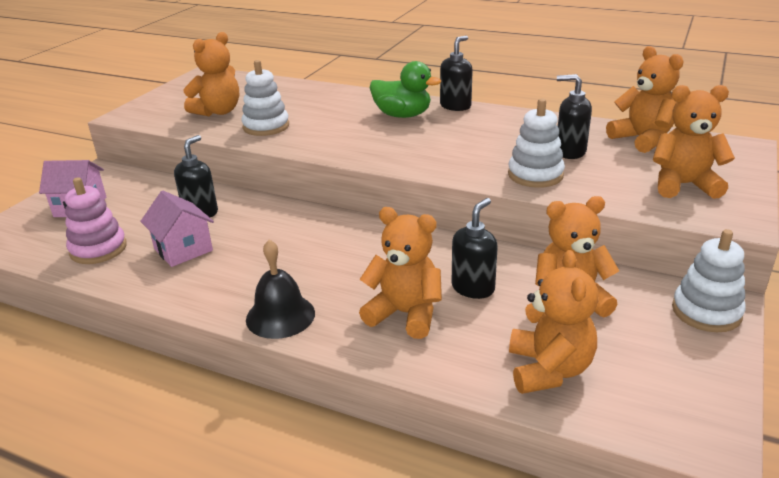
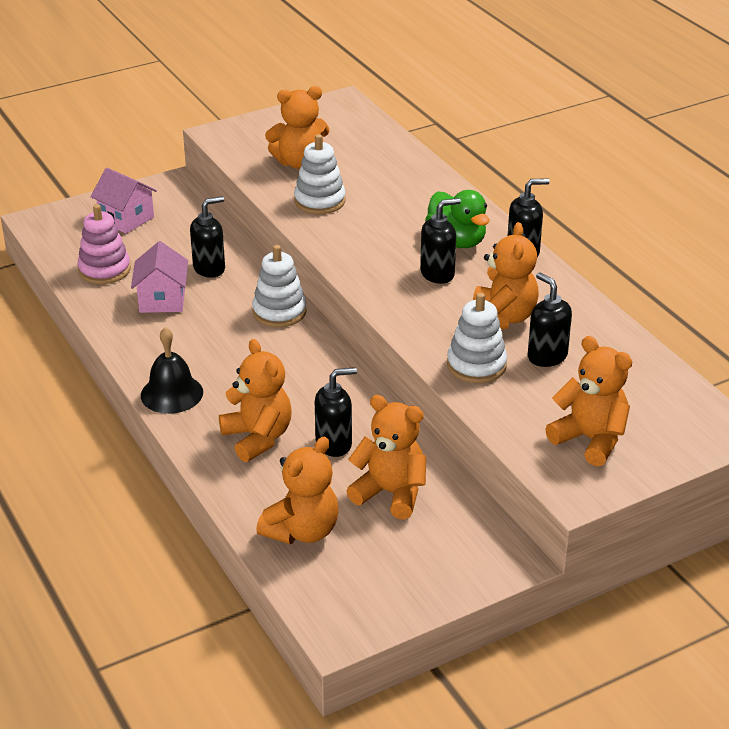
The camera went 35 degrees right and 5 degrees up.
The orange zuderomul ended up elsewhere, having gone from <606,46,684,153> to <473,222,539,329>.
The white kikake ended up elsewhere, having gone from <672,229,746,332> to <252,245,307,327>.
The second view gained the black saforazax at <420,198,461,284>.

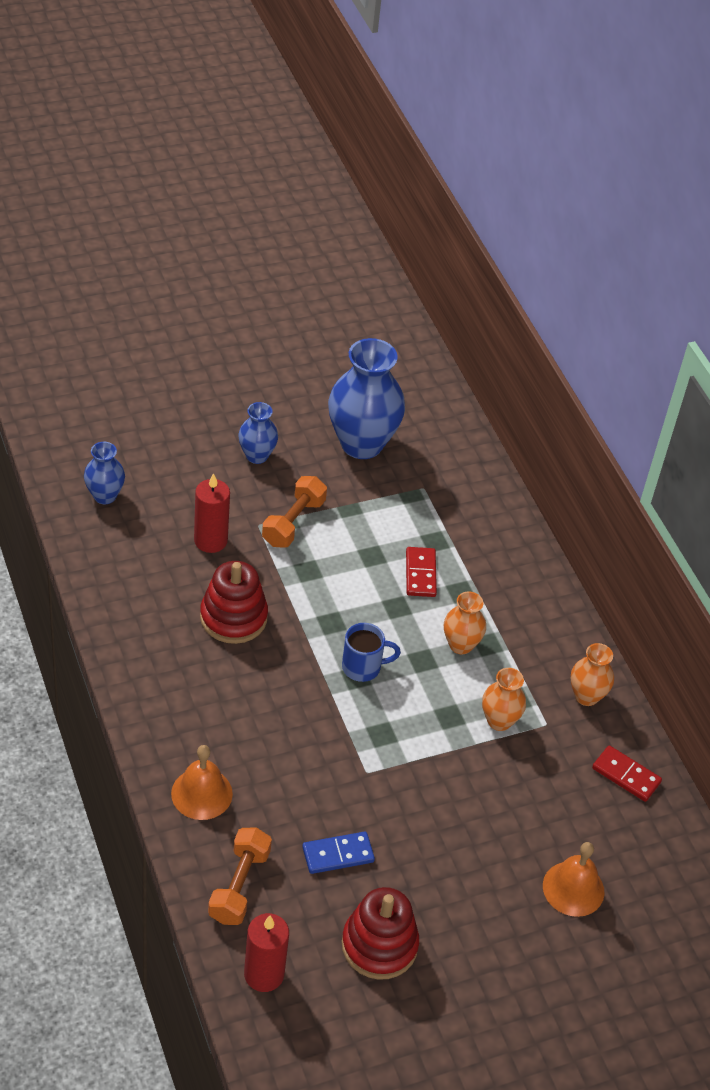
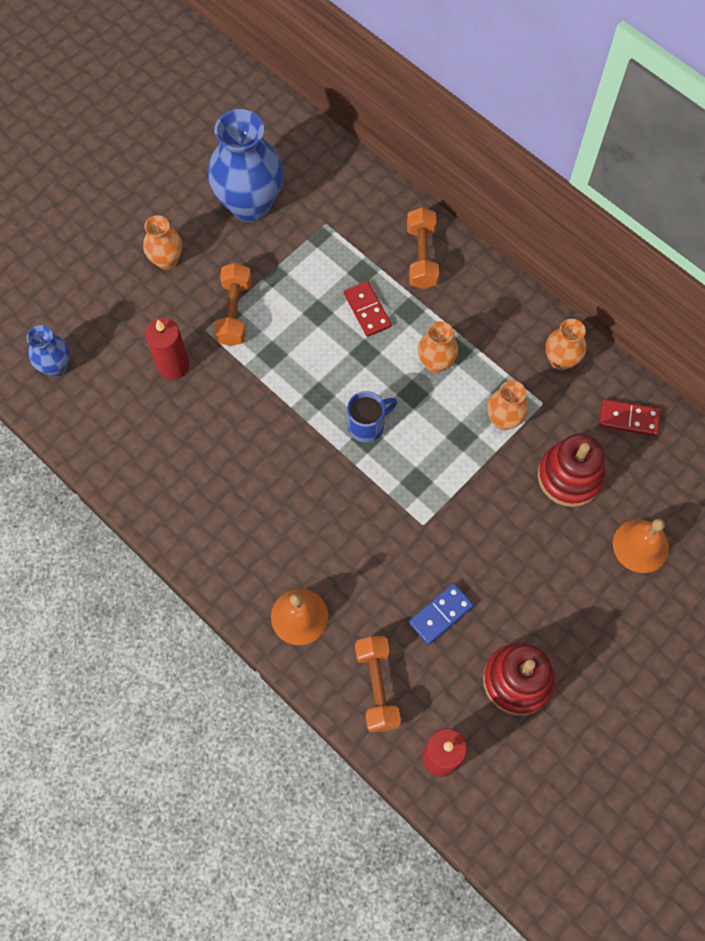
The camera went 20 degrees left and 20 degrees up.
The red kikake ended up elsewhere, having gone from <200,561,268,644> to <538,434,605,507>.
What was the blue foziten at <238,402,278,464> turned into the orange foziten at <143,215,182,270>.
The second view gained the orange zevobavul at <407,207,439,289>.

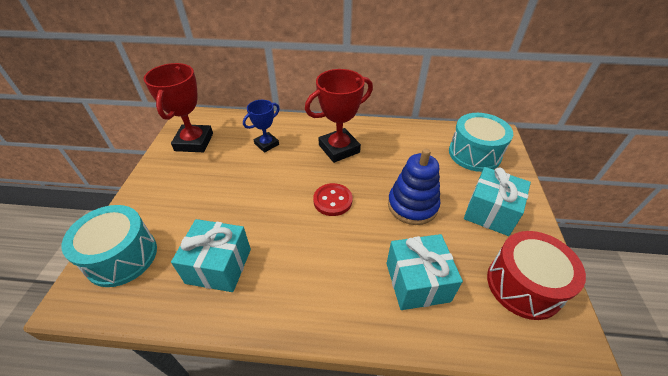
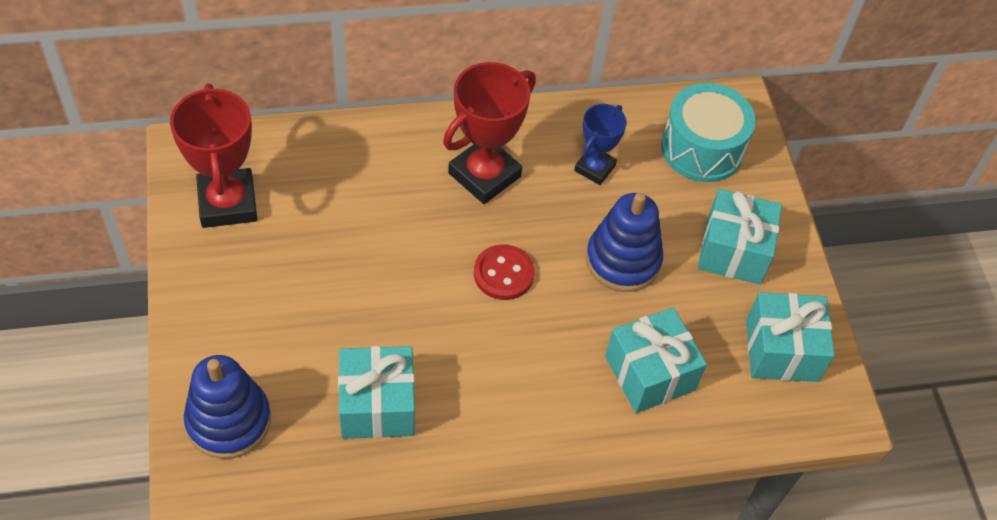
The camera went 20 degrees left and 10 degrees up.
Where the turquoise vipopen stood at <61,205,157,287>, the blue kikake came to stand at <184,355,271,459>.
The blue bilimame ended up elsewhere, having gone from <243,100,280,153> to <574,104,627,185>.
Where the red vipopen stood at <487,231,586,320>, the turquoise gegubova came to stand at <746,292,835,382>.

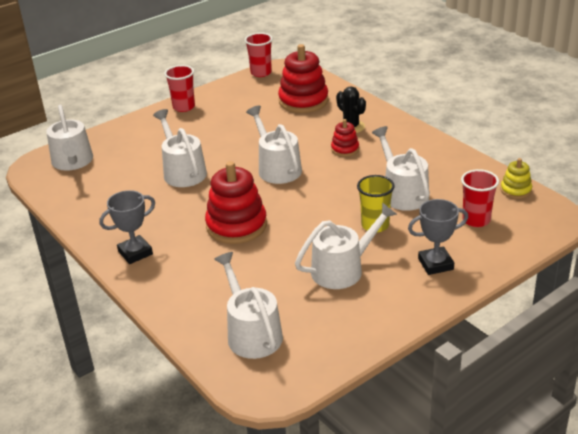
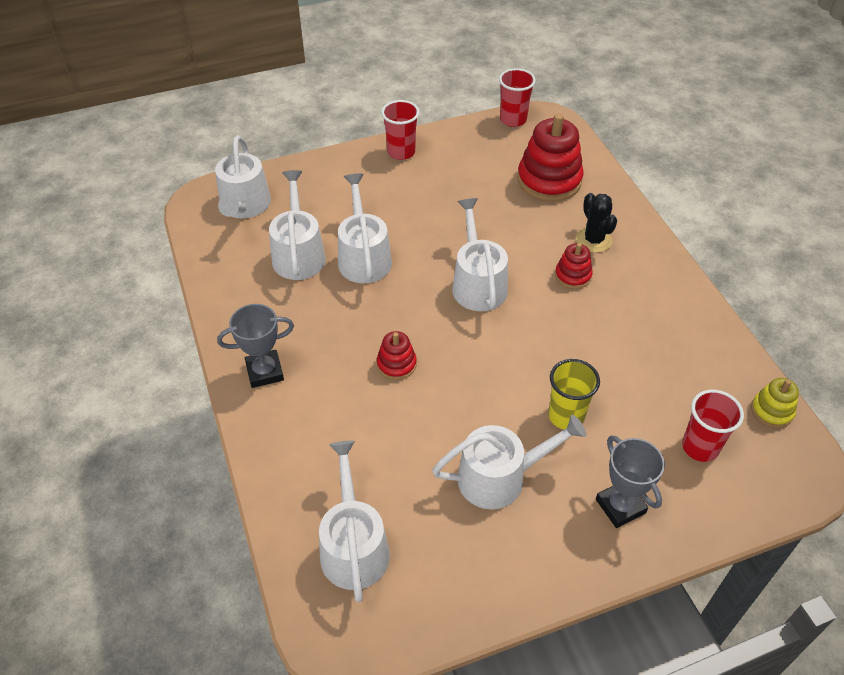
The camera went 15 degrees right and 15 degrees up.
The size of the red kikake at <205,161,267,244> changed by a factor of 0.51.
The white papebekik ended up elsewhere, having gone from <372,126,430,211> to <269,170,326,280>.
The grey bilimame at <408,199,469,275> ended up facing another way, 60 degrees clockwise from before.

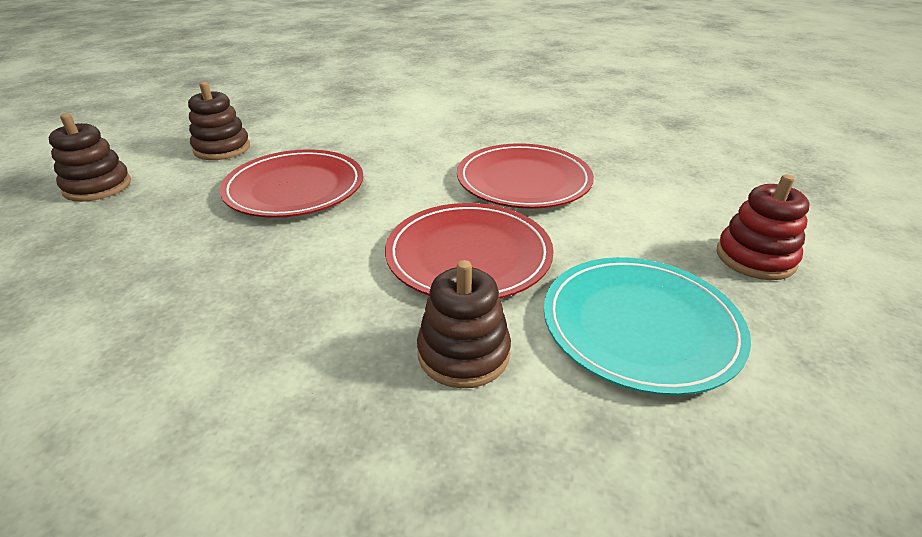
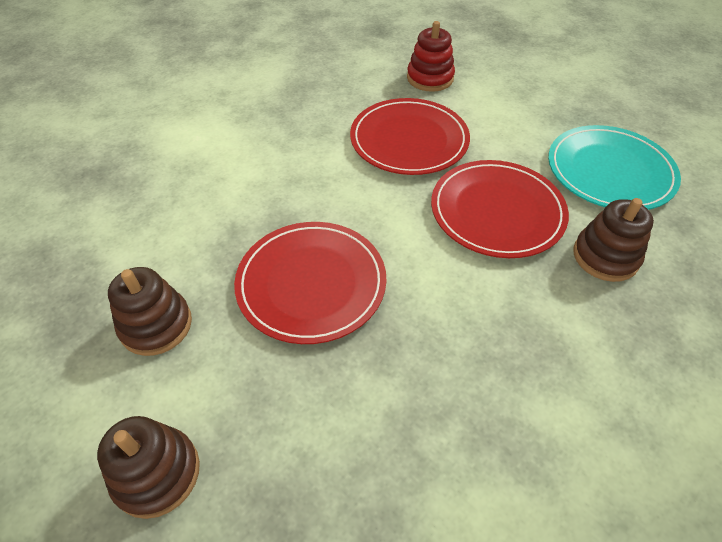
The camera went 60 degrees left and 15 degrees up.
The red kikake ended up elsewhere, having gone from <717,174,810,280> to <407,21,455,92>.

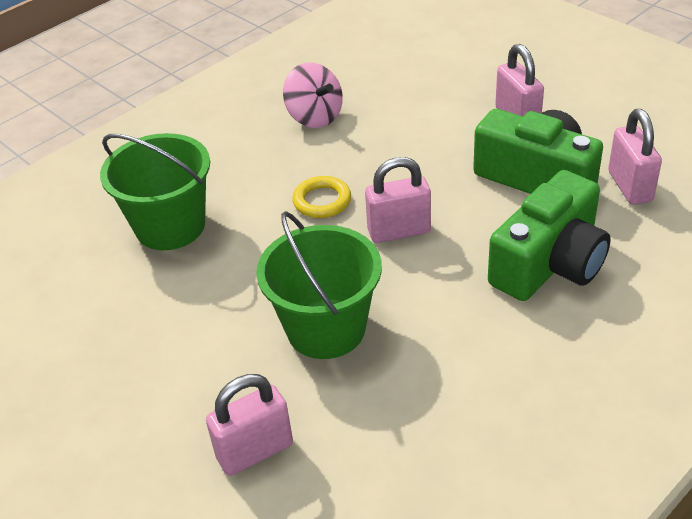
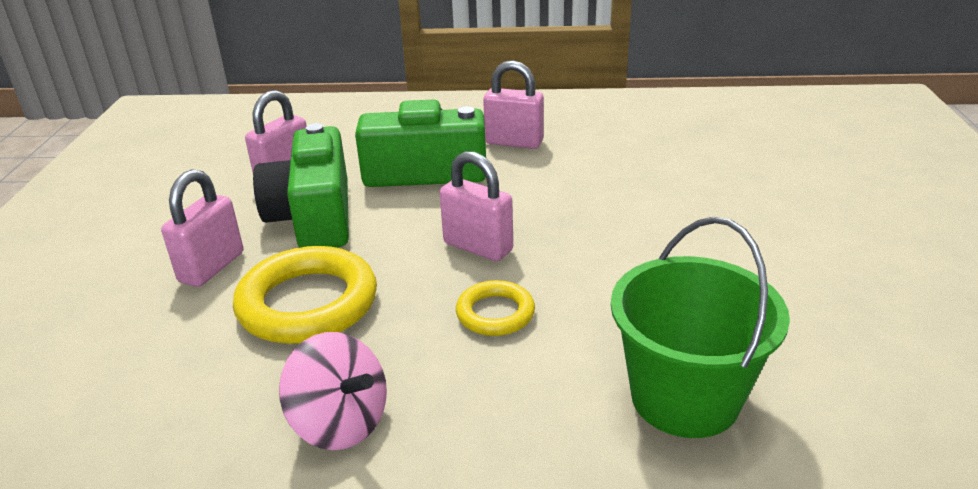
The camera went 135 degrees left and 10 degrees down.
The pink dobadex ended up elsewhere, having gone from <206,374,293,476> to <483,60,544,149>.
The second view lost the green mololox at <256,211,382,359>.
The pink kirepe at <283,62,343,128> ended up facing another way, 120 degrees clockwise from before.
The second view gained the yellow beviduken at <233,246,377,344>.

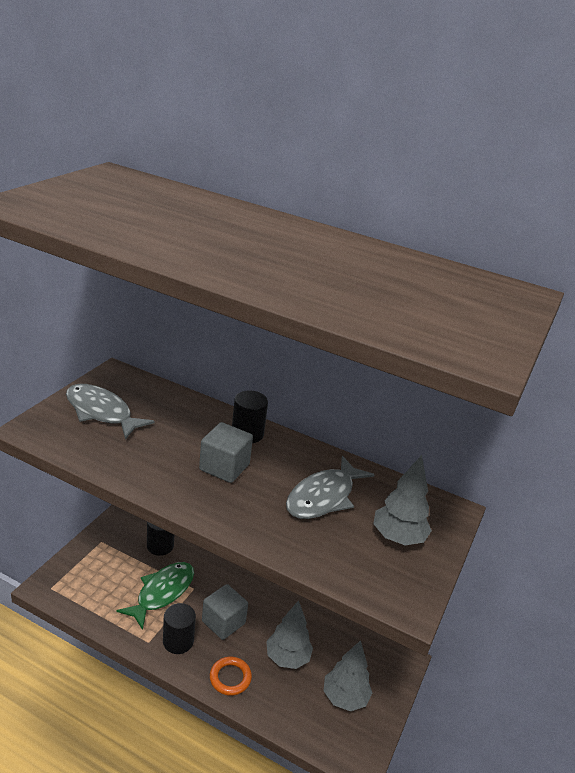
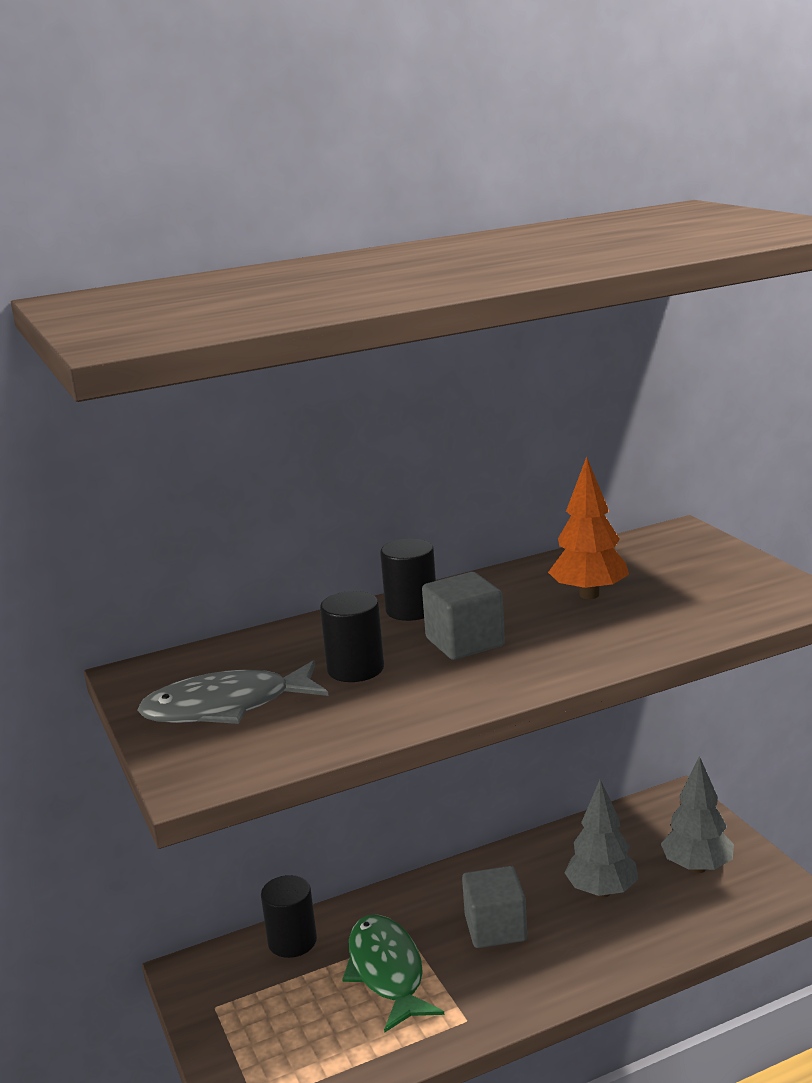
The camera went 45 degrees left and 10 degrees down.
The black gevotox ended up elsewhere, having gone from <163,603,196,654> to <320,591,384,682>.
The second view lost the orange beviduken at <210,657,252,696>.
Where the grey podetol stood at <286,456,374,519>, the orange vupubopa came to stand at <548,457,629,599>.
The second view lost the grey vupubopa at <373,455,432,545>.

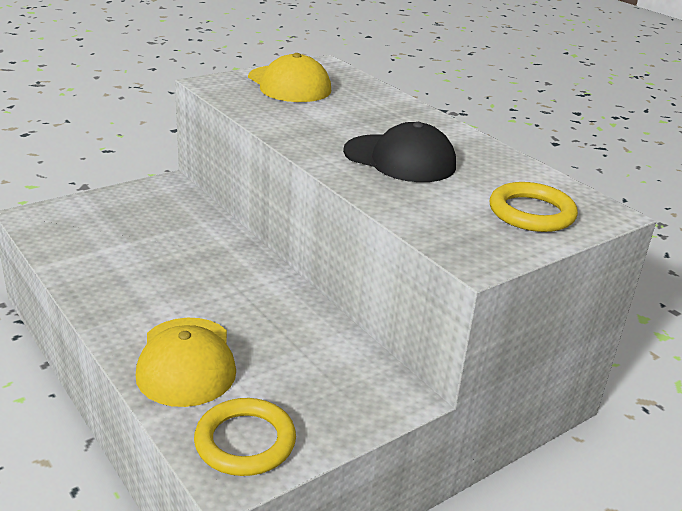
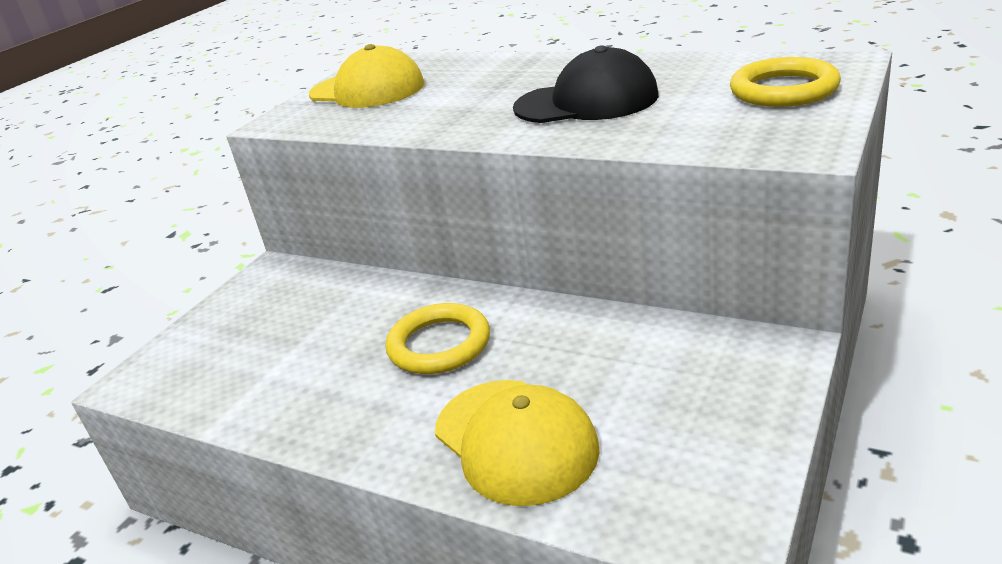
The camera went 20 degrees left and 0 degrees up.
The yellow beviduken ended up elsewhere, having gone from <194,398,296,476> to <386,303,490,374>.

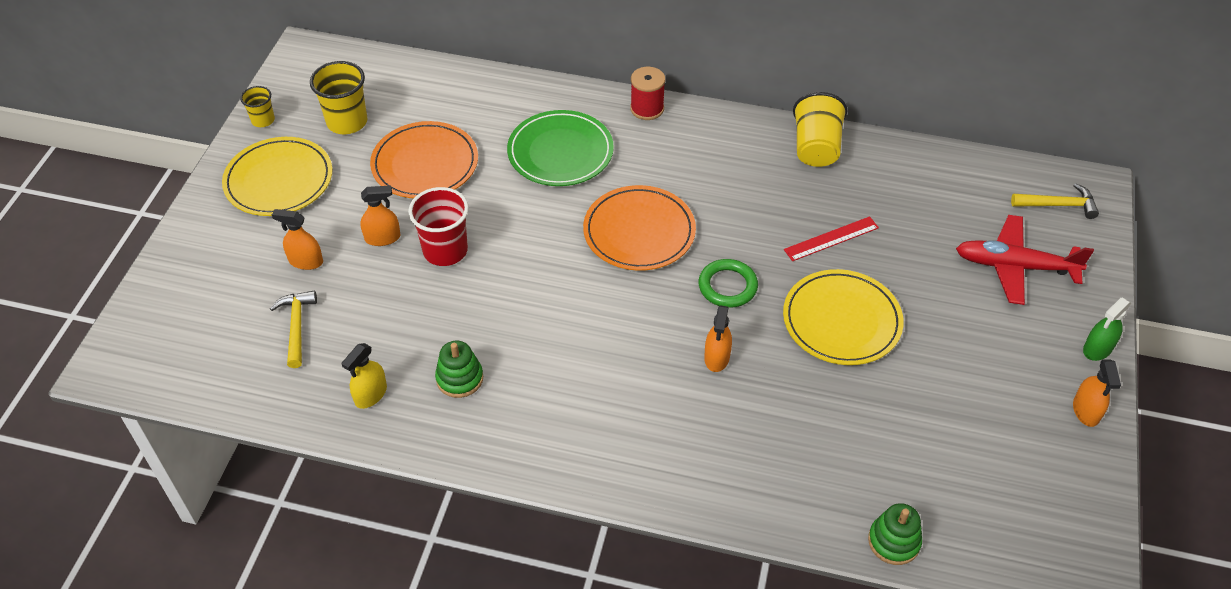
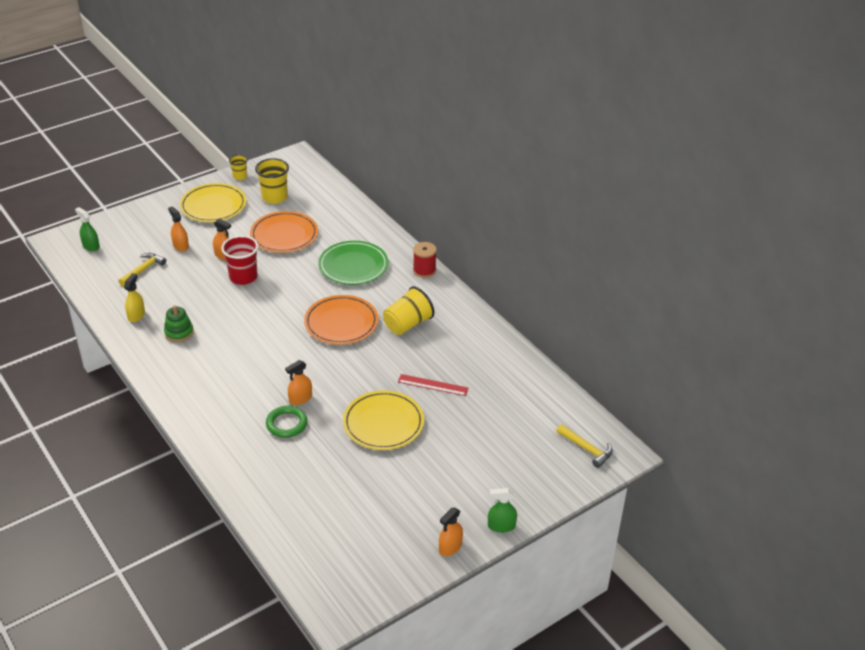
The camera went 40 degrees right and 10 degrees down.
The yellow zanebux at <342,343,387,409> ended up facing another way, 120 degrees clockwise from before.
The green beviduken ended up elsewhere, having gone from <699,259,758,308> to <266,406,308,438>.
The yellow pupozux ended up elsewhere, having gone from <793,92,847,167> to <383,286,435,335>.
The second view lost the green kikake at <868,503,922,565>.
The second view lost the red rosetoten at <956,215,1094,305>.
The second view gained the green zanebux at <75,207,100,251>.

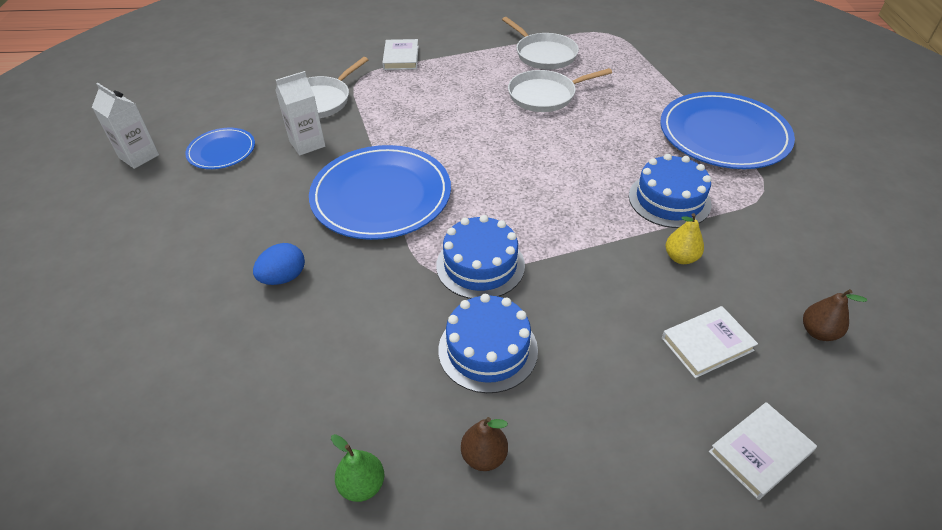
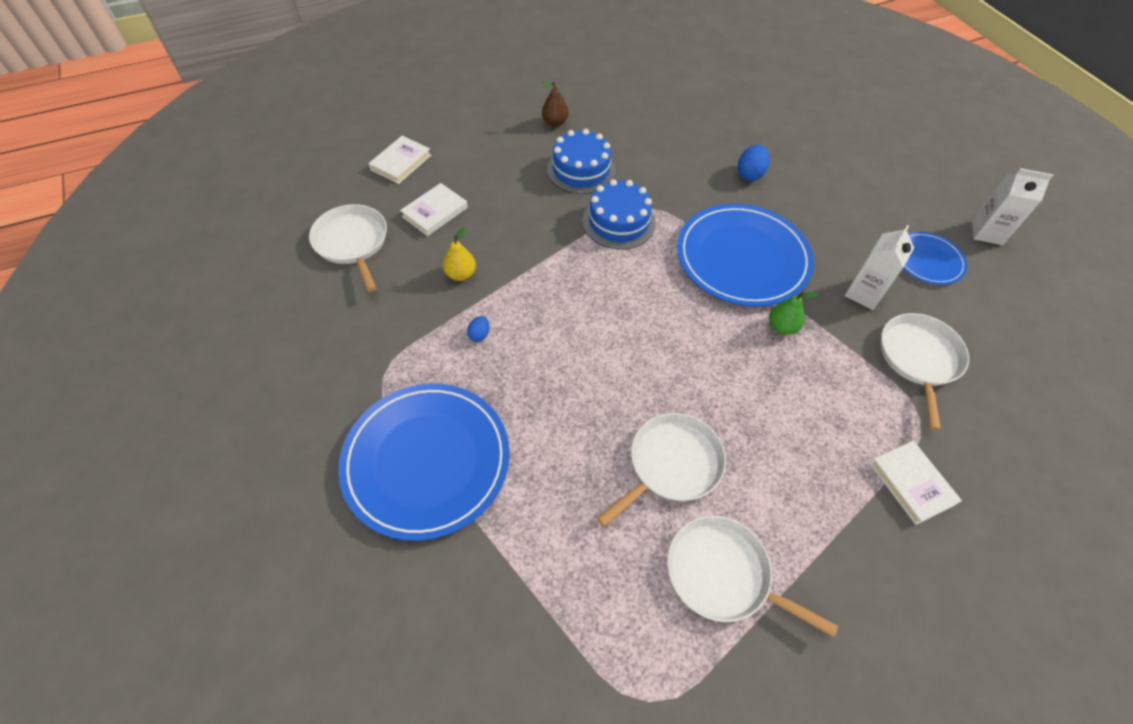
The camera went 155 degrees right and 10 degrees up.
The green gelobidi ended up elsewhere, having gone from <331,434,384,502> to <769,291,818,335>.
Where the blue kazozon stood at <629,154,711,228>, the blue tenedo came to stand at <467,316,489,342>.
Where the brown gelobidi stood at <803,289,867,341>, the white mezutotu came to stand at <309,204,387,292>.

